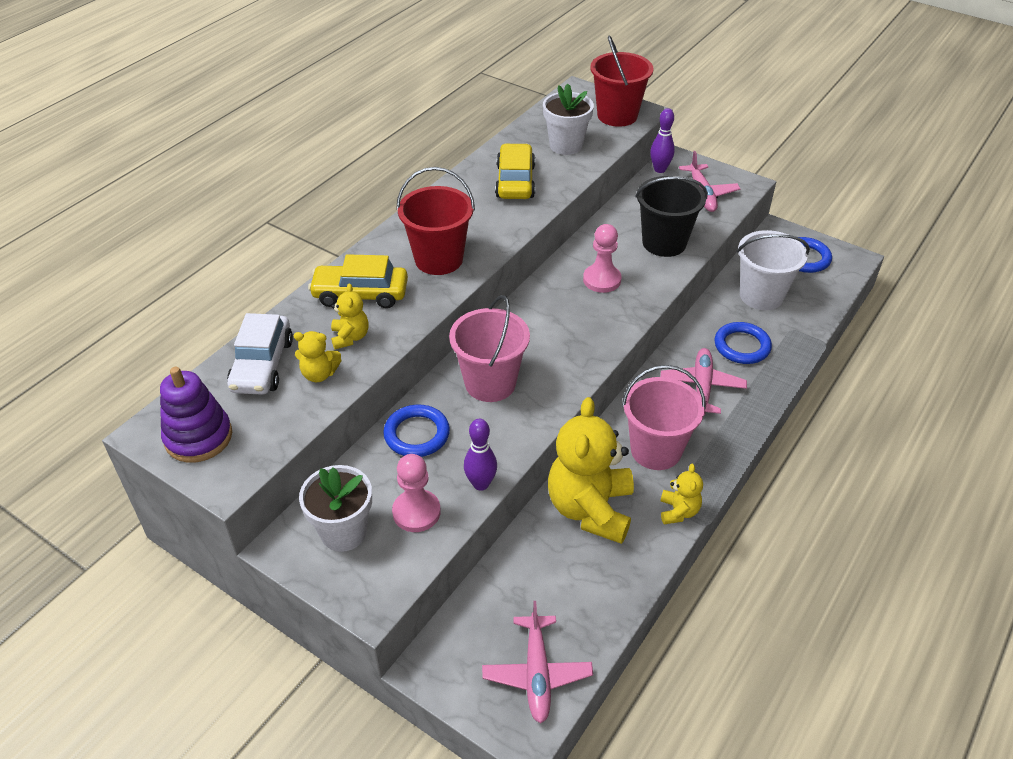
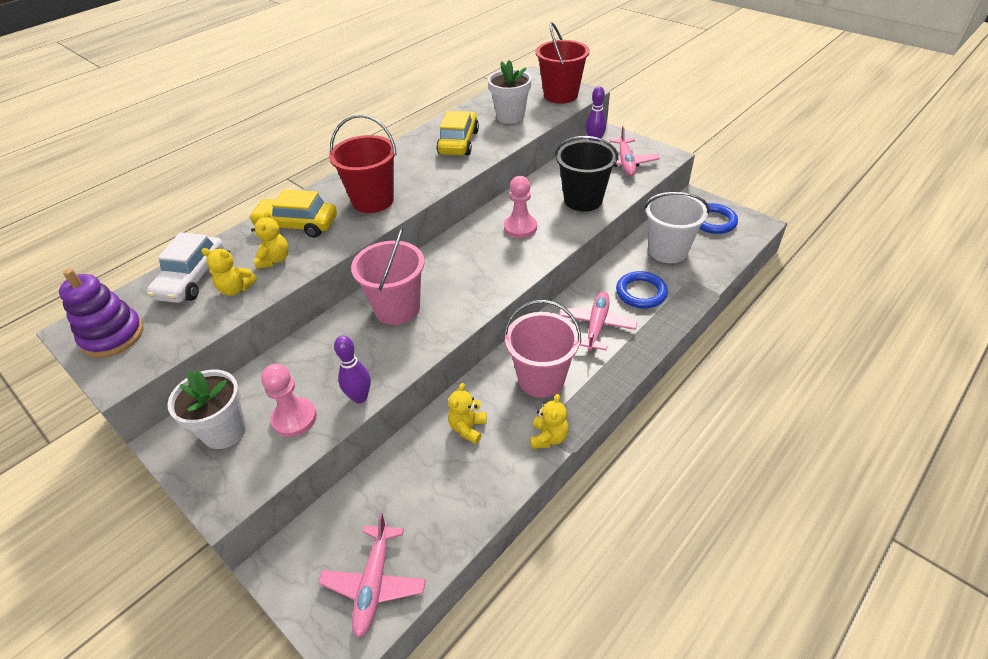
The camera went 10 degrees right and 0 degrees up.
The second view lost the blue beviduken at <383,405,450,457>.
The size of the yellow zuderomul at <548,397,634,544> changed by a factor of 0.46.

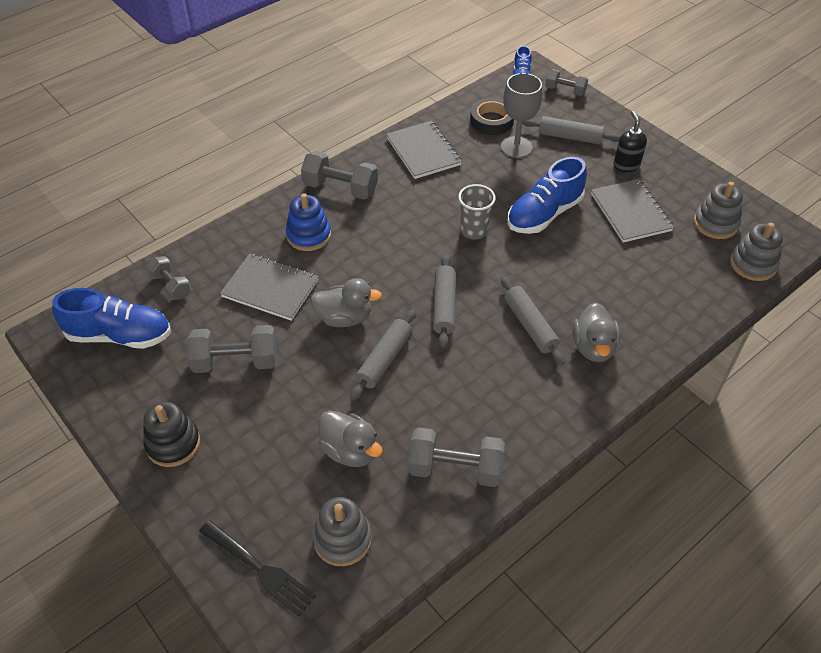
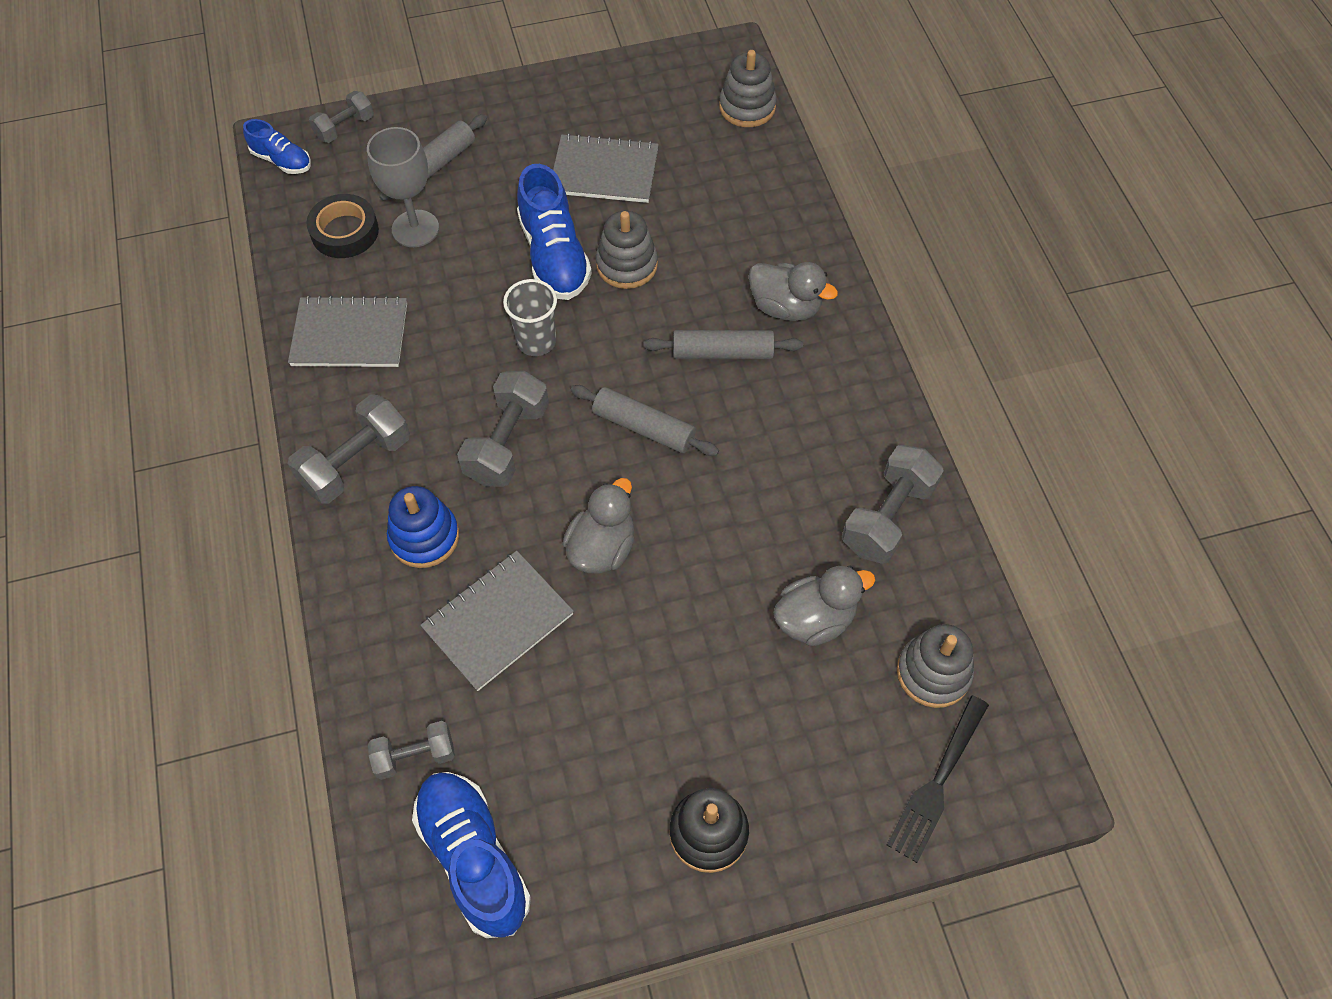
The camera went 65 degrees left and 10 degrees up.
The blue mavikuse at <52,288,171,349> ended up facing another way, 60 degrees counterclockwise from before.
The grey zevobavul ended up elsewhere, having gone from <186,325,277,373> to <457,371,549,487>.
The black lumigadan at <199,520,316,616> ended up facing another way, 150 degrees clockwise from before.
The second view lost the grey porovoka at <351,309,416,400>.
The second view lost the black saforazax at <614,111,647,172>.
The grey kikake ended up elsewhere, having gone from <694,182,743,239> to <596,211,658,289>.

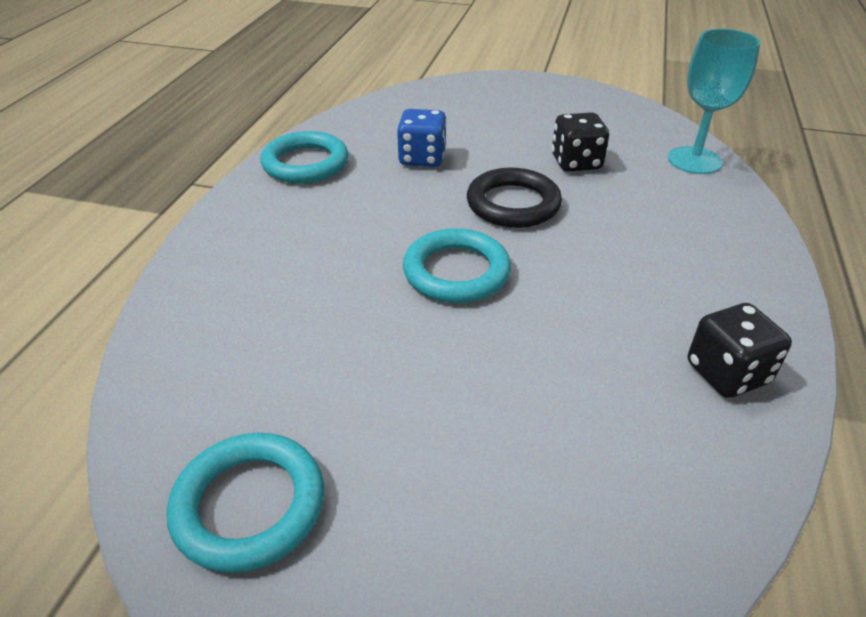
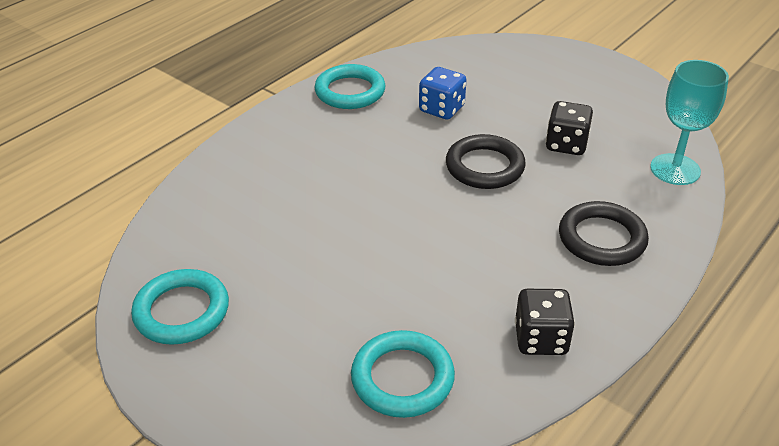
The camera went 25 degrees right and 0 degrees up.
The turquoise beviduken ended up elsewhere, having gone from <403,228,511,303> to <351,330,455,418>.
The second view gained the black beviduken at <559,201,649,266>.

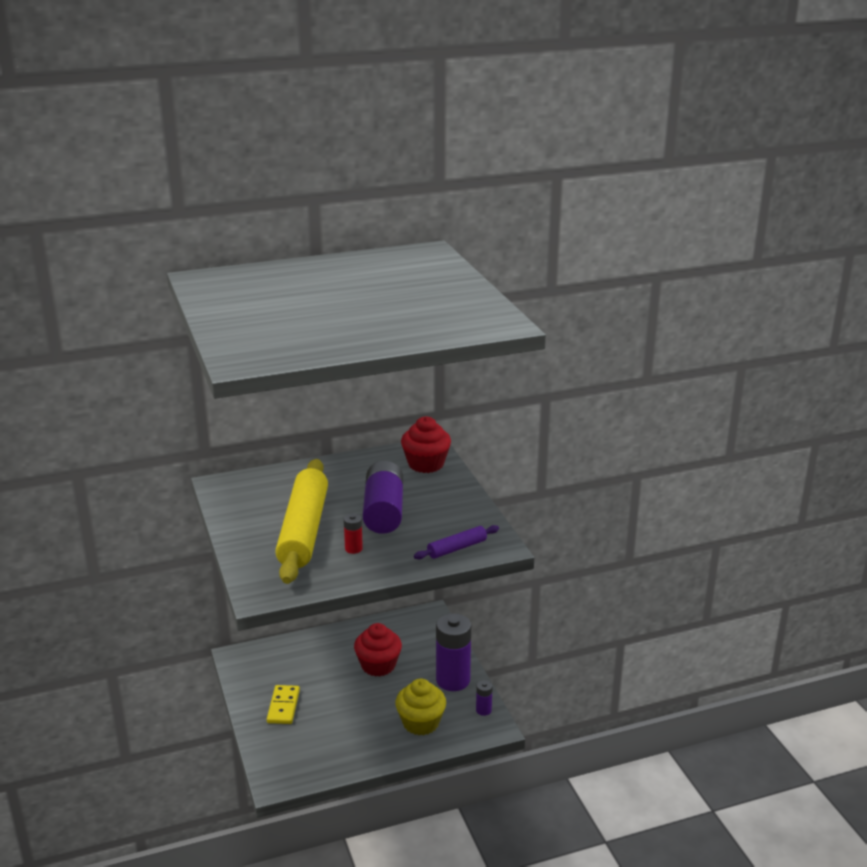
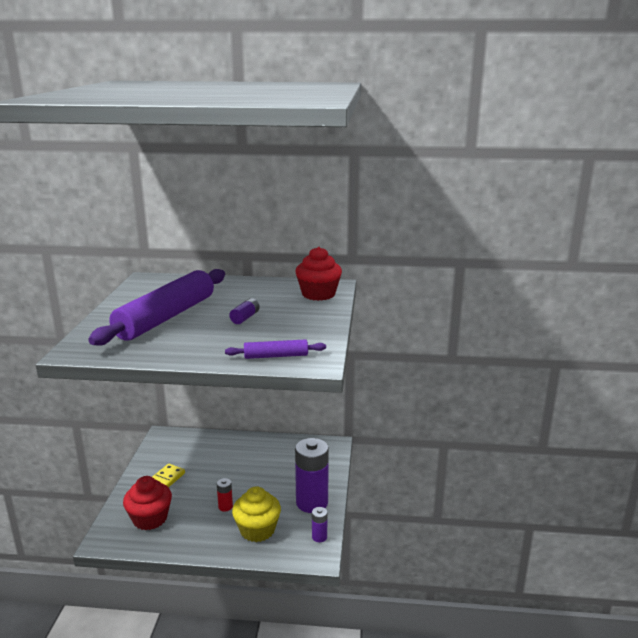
The camera went 25 degrees right and 5 degrees down.
What was the yellow porovoka at <275,459,328,584> turned into the purple porovoka at <88,269,225,345>.
The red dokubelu ended up elsewhere, having gone from <344,513,363,554> to <217,478,233,512>.
The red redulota ended up elsewhere, having gone from <354,623,402,677> to <123,476,172,530>.
The size of the purple dokubelu at <363,461,403,534> changed by a factor of 0.44.

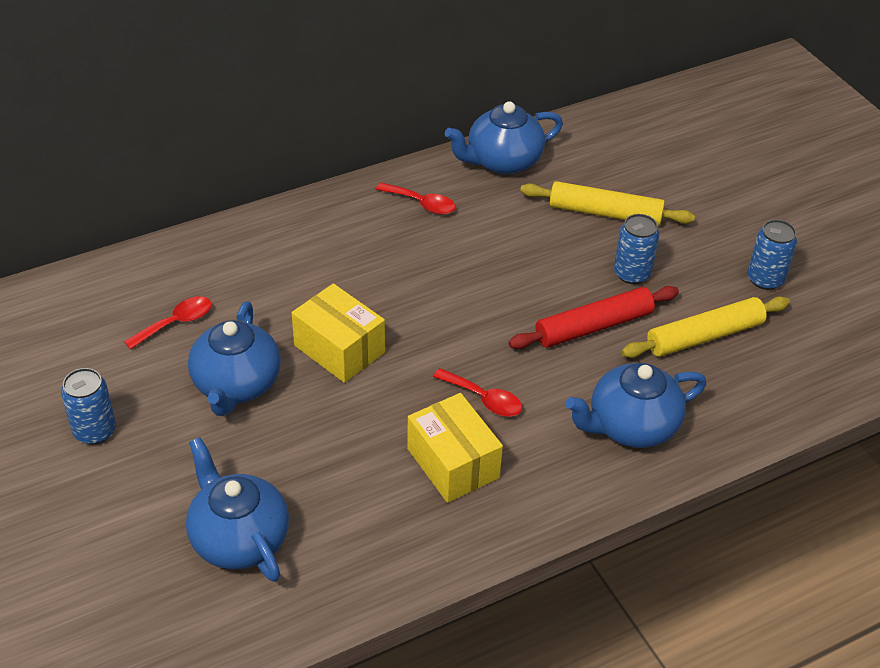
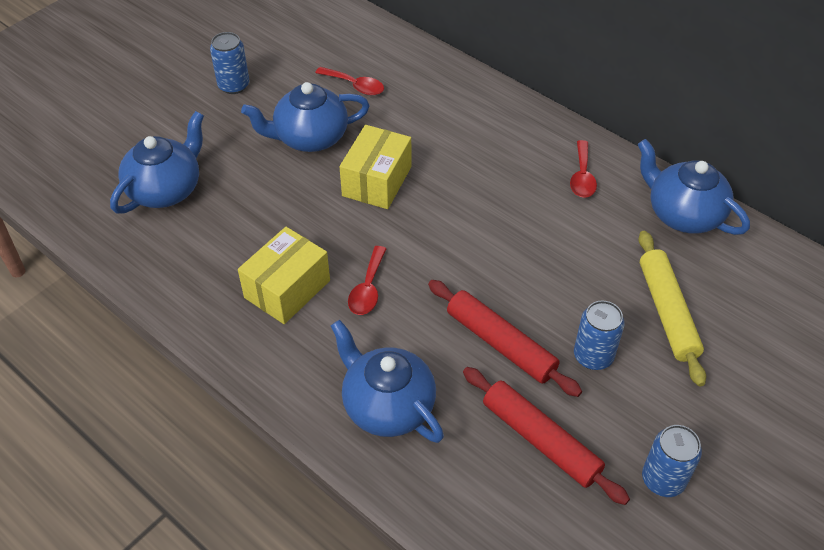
The camera went 70 degrees right and 5 degrees up.
What was the yellow porovoka at <621,296,790,358> turned into the red porovoka at <463,367,630,505>.

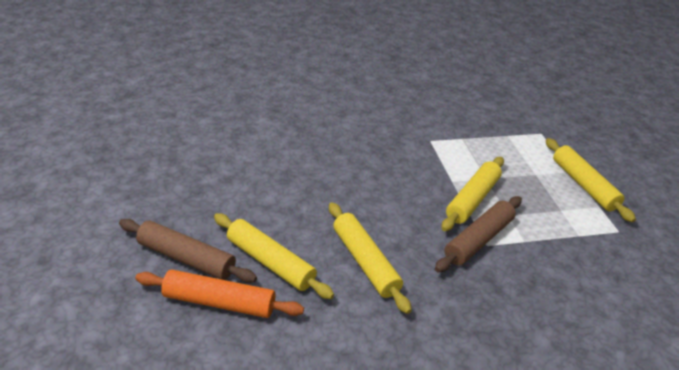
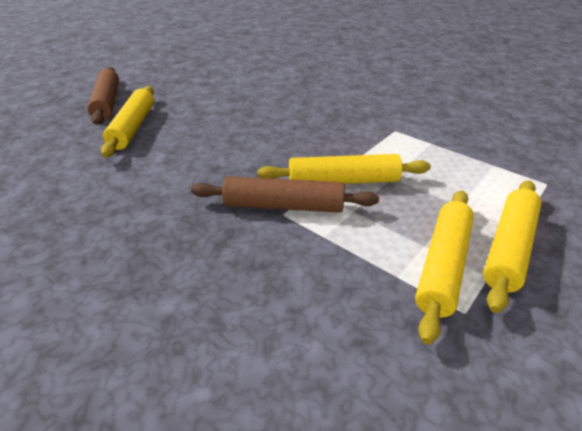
The camera went 55 degrees right and 0 degrees up.
The second view lost the orange porovoka at <135,270,304,318>.
The yellow porovoka ended up elsewhere, having gone from <329,202,412,314> to <415,191,474,345>.

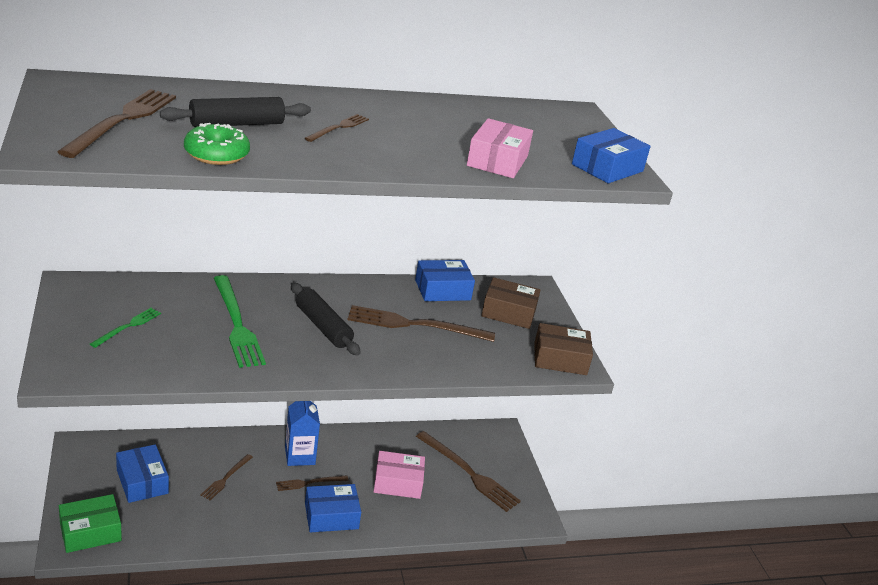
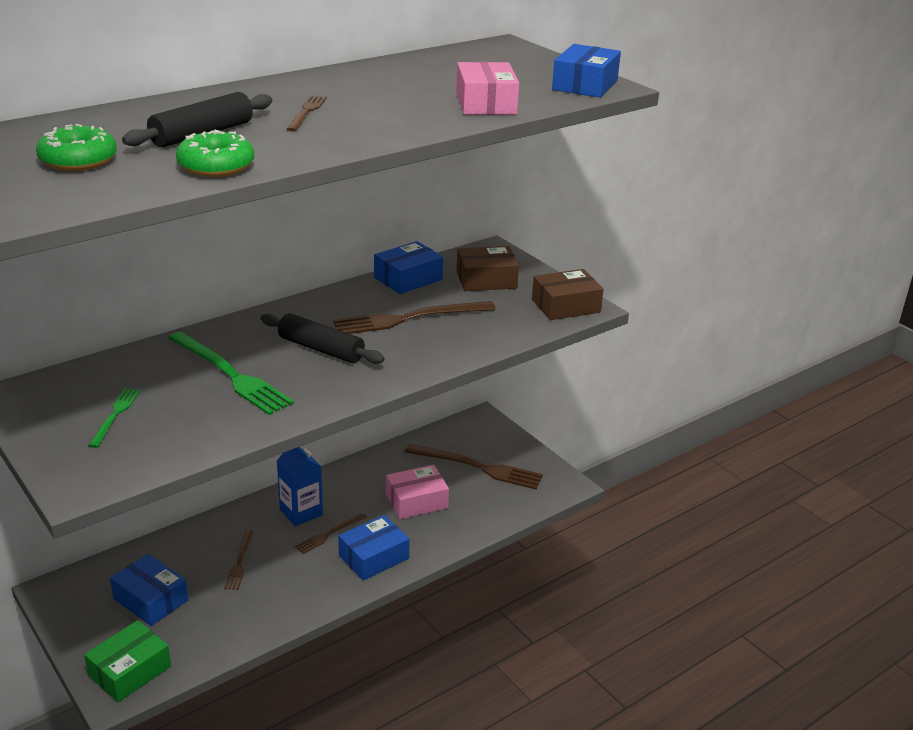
The camera went 20 degrees left and 0 degrees up.
Where the brown lumigadan stood at <57,89,176,158>, the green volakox came to stand at <36,124,117,171>.

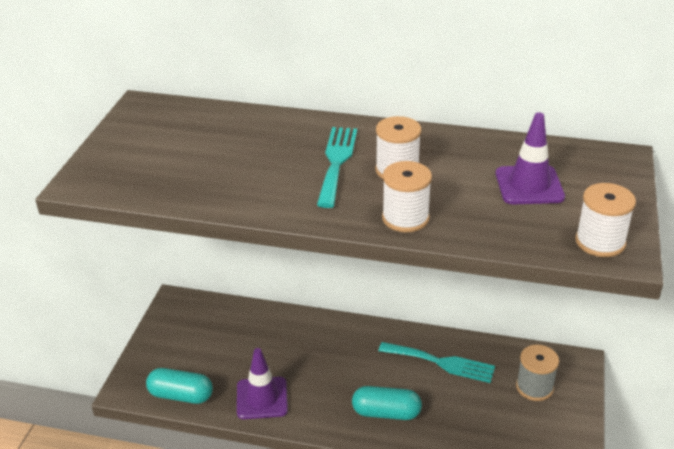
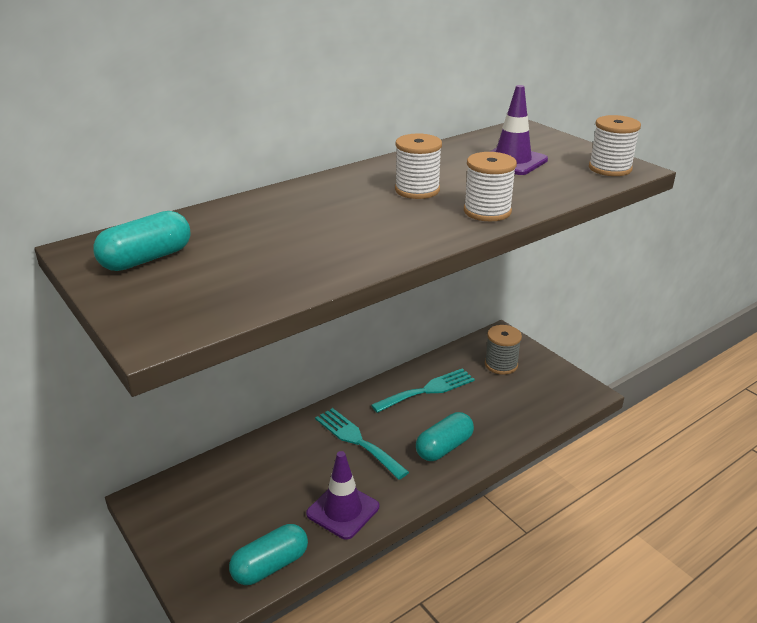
The camera went 50 degrees left and 5 degrees down.
The turquoise lumigadan ended up elsewhere, having gone from <317,127,357,208> to <315,408,409,480>.
The second view gained the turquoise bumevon at <93,211,191,271>.

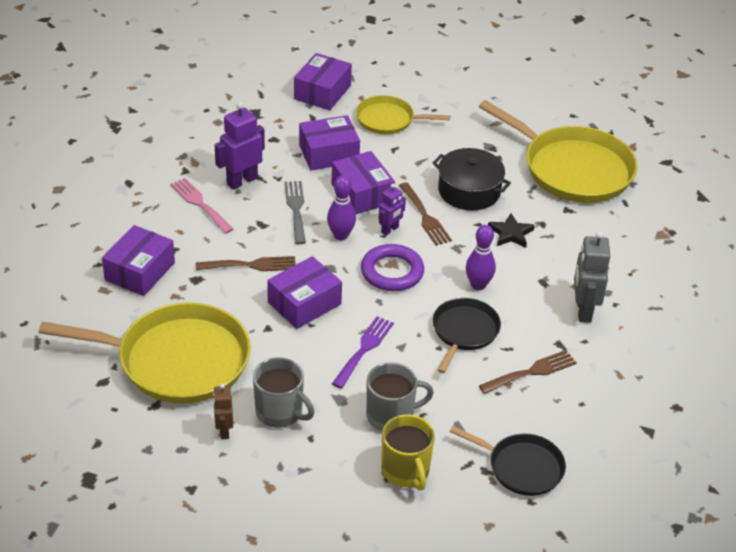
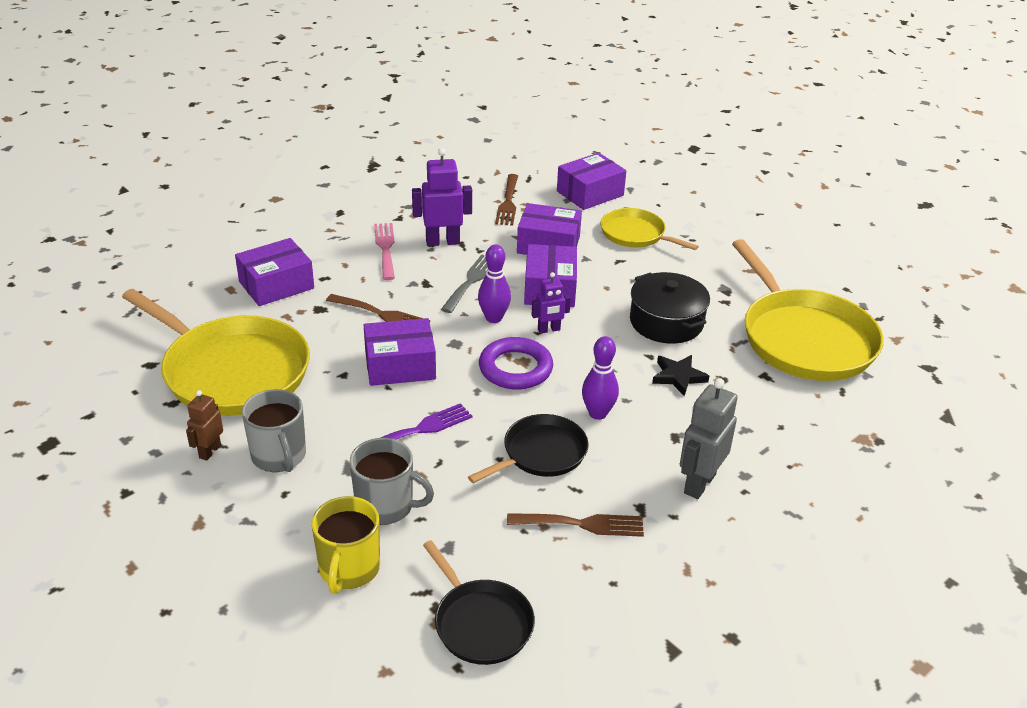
The camera went 30 degrees right and 5 degrees down.
The brown lumigadan ended up elsewhere, having gone from <399,183,452,246> to <495,174,518,226>.

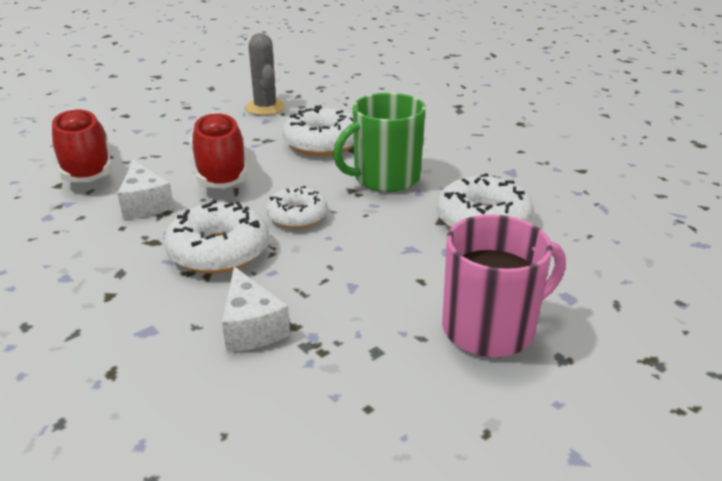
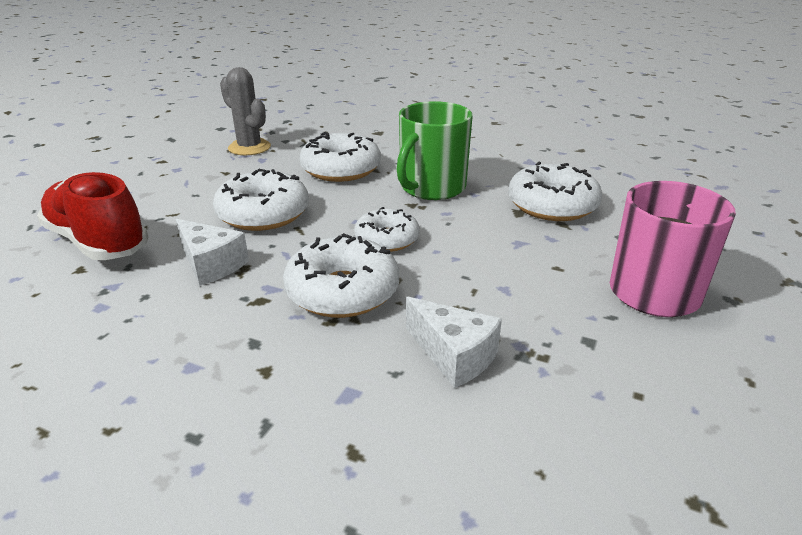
The camera went 25 degrees left and 0 degrees up.
Where the red mavikuse stood at <190,112,247,189>, the white volakox came to stand at <213,169,309,231>.

